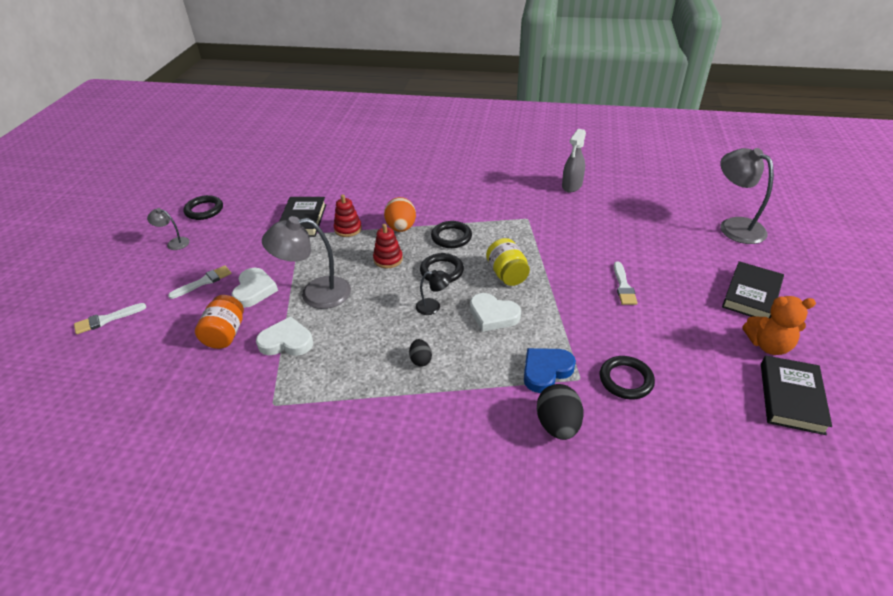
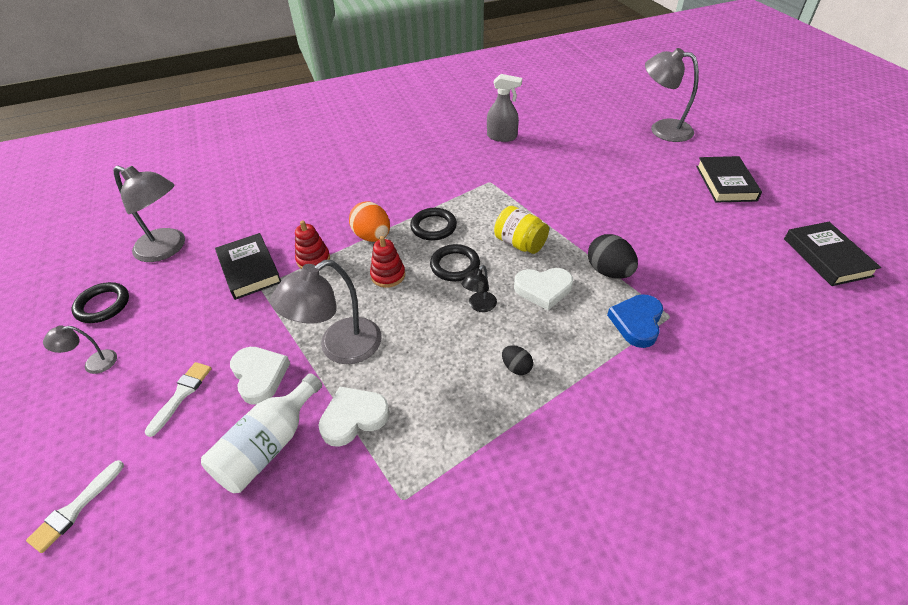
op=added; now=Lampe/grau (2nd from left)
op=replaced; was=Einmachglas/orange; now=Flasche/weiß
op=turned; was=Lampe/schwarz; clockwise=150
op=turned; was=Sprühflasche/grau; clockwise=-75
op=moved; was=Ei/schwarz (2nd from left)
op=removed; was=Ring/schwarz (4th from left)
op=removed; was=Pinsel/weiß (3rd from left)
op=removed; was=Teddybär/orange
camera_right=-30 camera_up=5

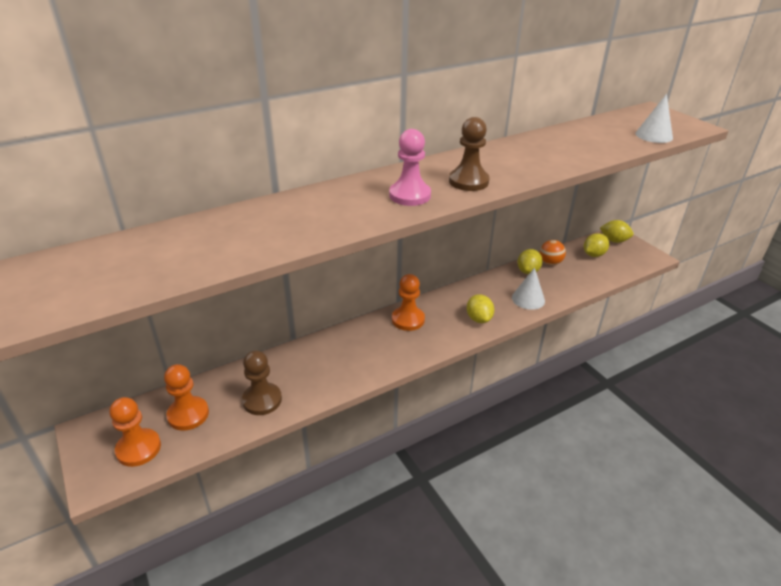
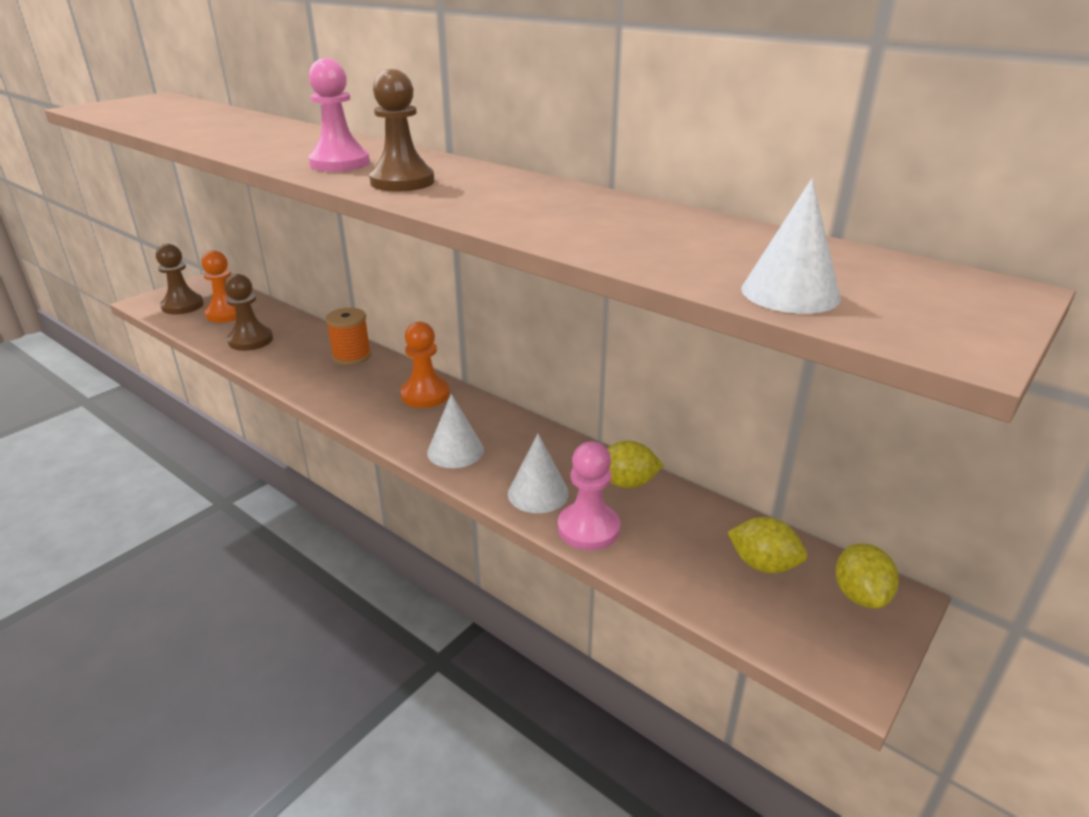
op=recoloured; was=Bauer/orange (1st from left); now=Bauer/braun (1st from left)
op=added; now=Garnrolle/orange
op=replaced; was=Zitrone/gelb (1st from left); now=Kegel/weiß (1st from left)
op=added; now=Bauer/rosa (2nd from left)
op=removed; was=Ball/orange
camera_right=70 camera_up=-5

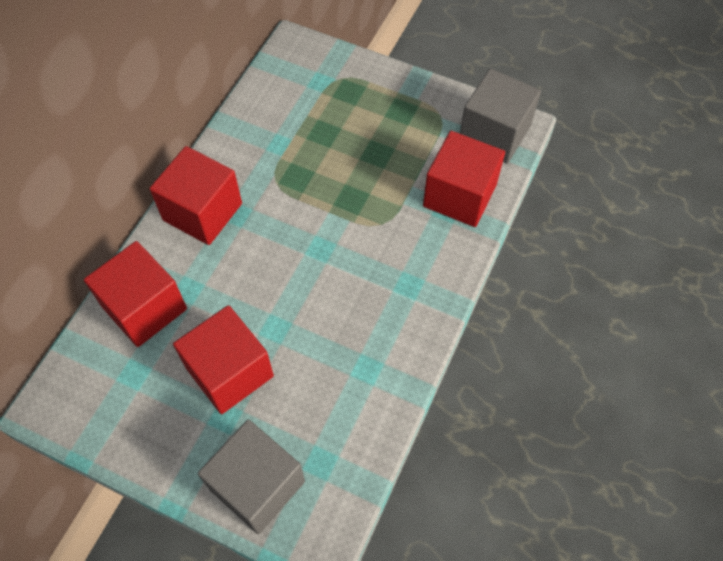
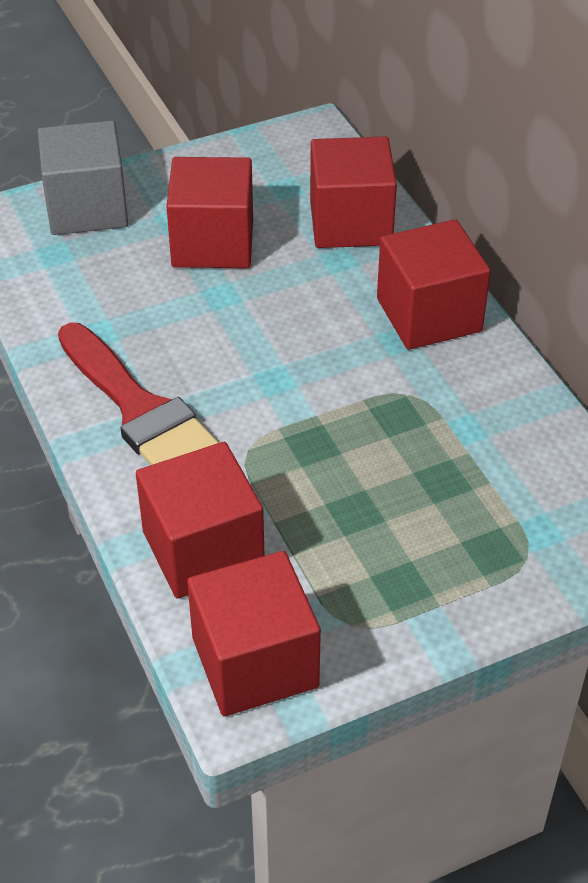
op=added; now=Pinsel/rot
op=recoloured; was=Kubus/grau (2nd from left); now=Kubus/rot (3rd from left)
camera_right=130 camera_up=-15

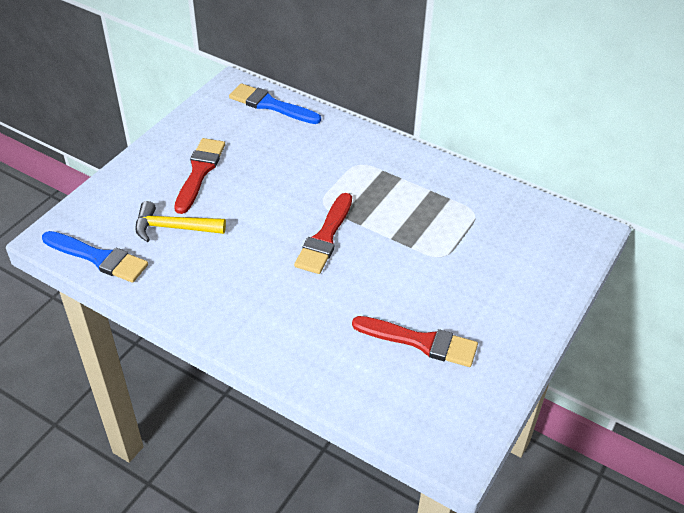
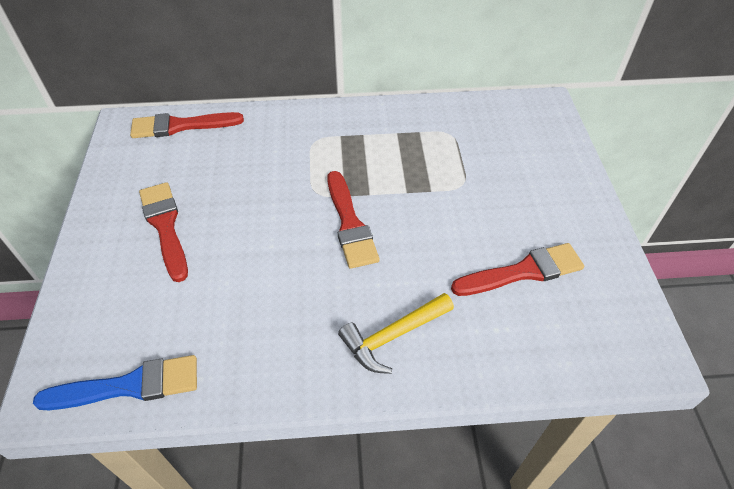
op=recoloured; was=Pinsel/blau (2nd from left); now=Pinsel/rot (2nd from left)
op=moved; was=Hammer/gelb
camera_right=-35 camera_up=5

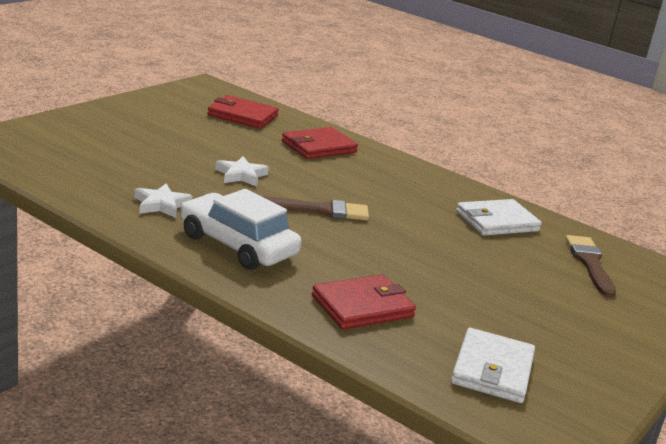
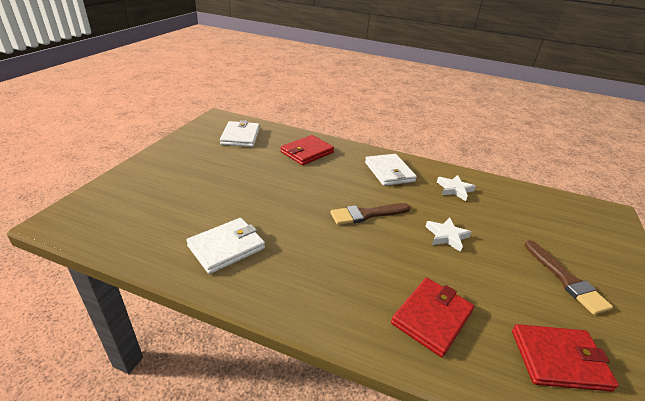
op=replaced; was=Auto/weiß; now=Geldbörse/weiß (3rd from left)
op=moved; was=Pinsel/braun (2nd from left)
camera_right=165 camera_up=10

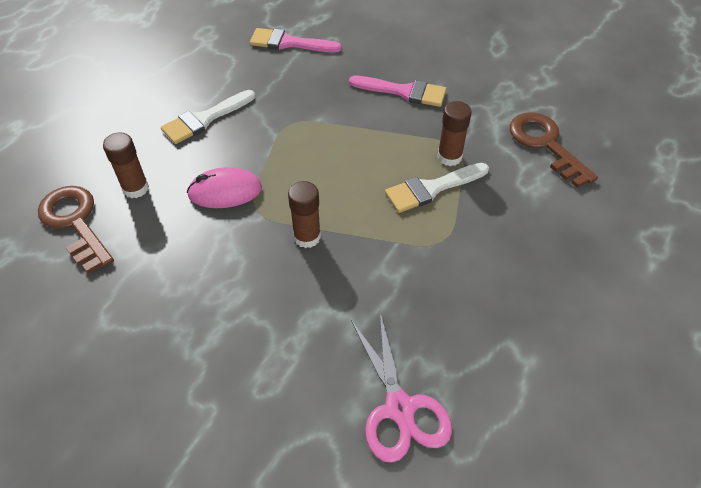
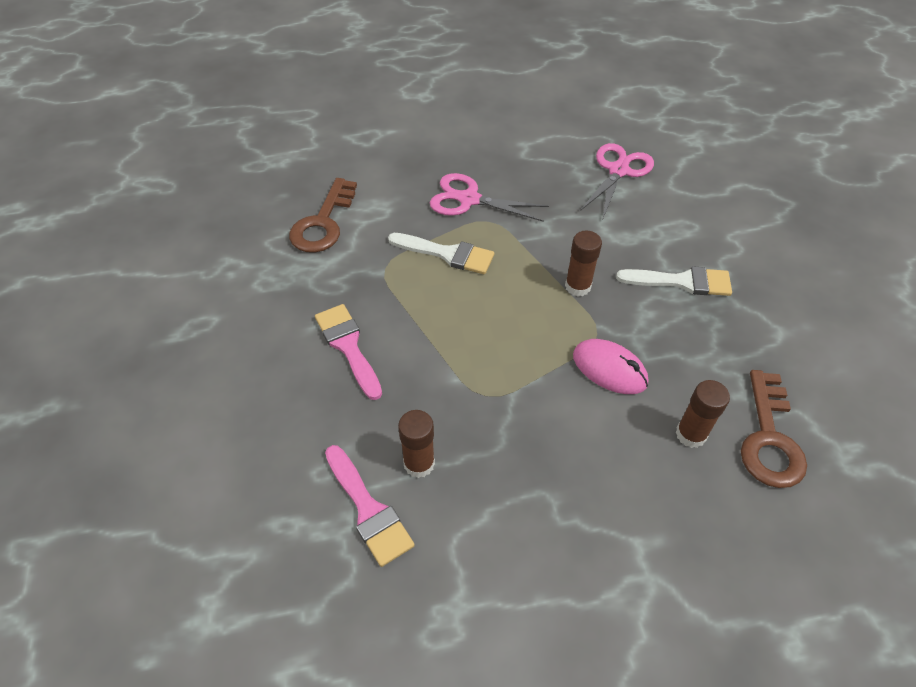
op=moved; was=Klebestift/braun (3rd from left in the first image); now=Klebestift/braun (1st from left)
op=added; now=Schere/rosa (1st from left)
op=moved; was=Pinsel/weiß (1st from left in the first image); now=Pinsel/weiß (2nd from left)
camera_right=-135 camera_up=0

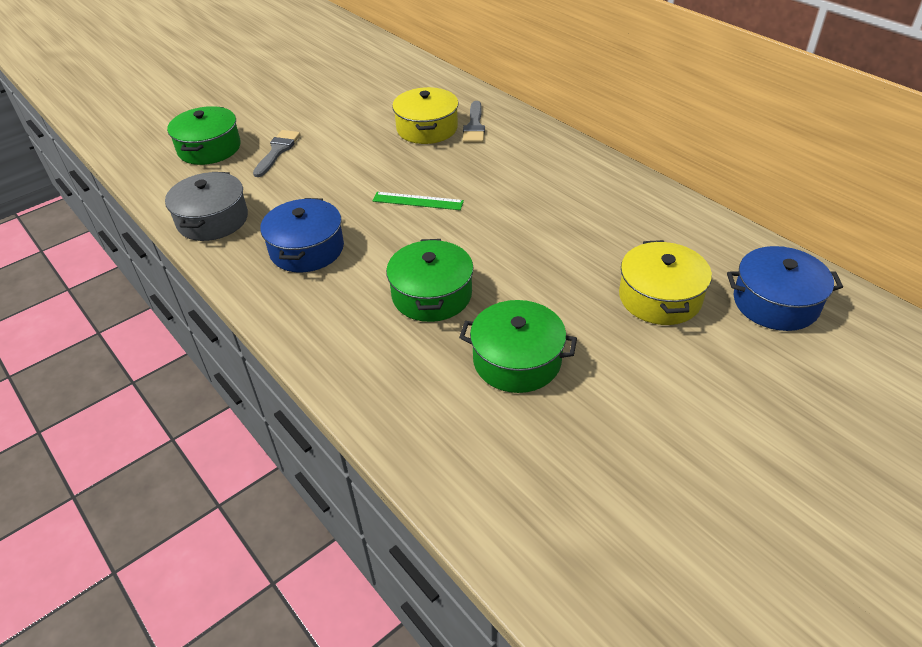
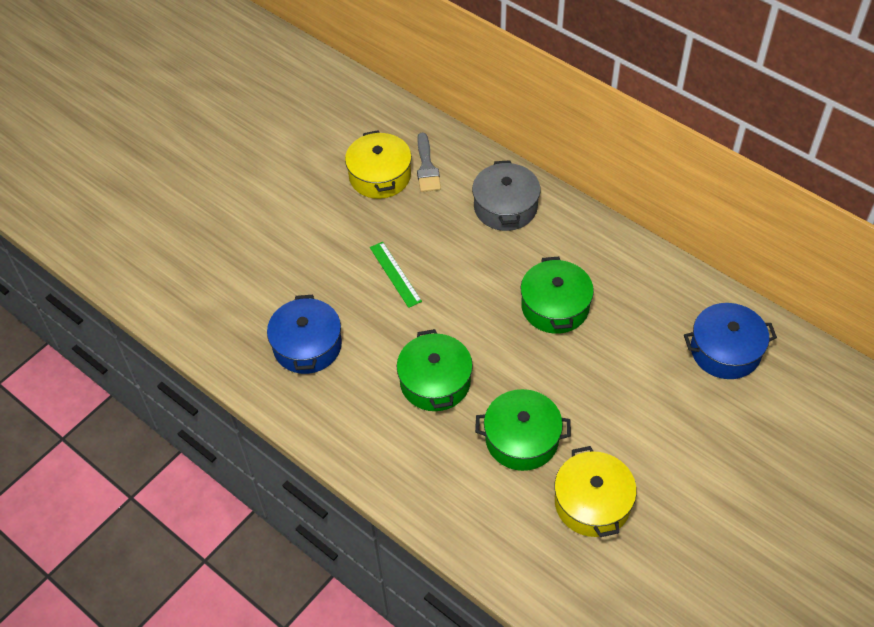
op=turned; was=Lineal/grün; clockwise=60
op=moved; was=Kochtopf/grau
op=moved; was=Kochtopf/grün (1st from left in the first image); now=Kochtopf/grün (3rd from left)
op=moved; was=Kochtopf/gelb (2nd from left)
op=removed; was=Pinsel/grau (1st from left)
camera_right=-10 camera_up=10

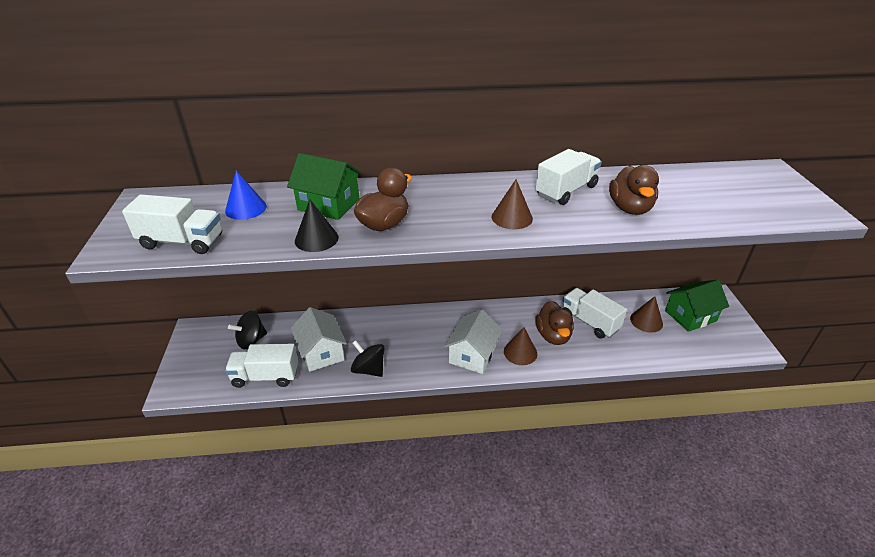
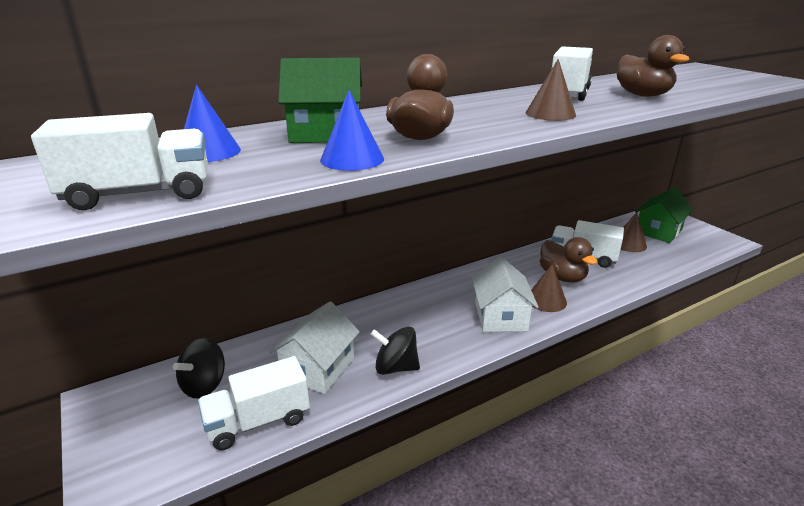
op=turned; was=Haus/weiß (1st from left); clockwise=75
op=recoloured; was=Kegel/schwarz; now=Kegel/blau (2nd from left)
camera_right=-25 camera_up=-10

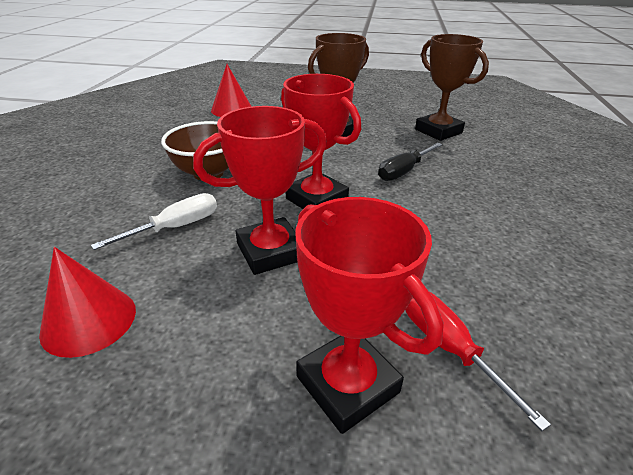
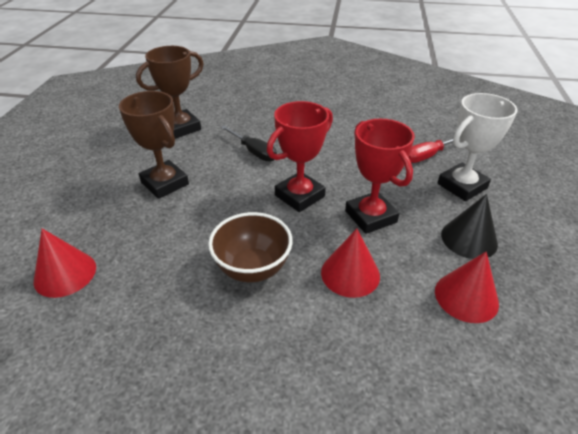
op=replaced; was=Schraubenzieher/weiß; now=Kegel/rot (2nd from left)
op=recoloured; was=Pokal/rot (3rd from left); now=Pokal/weiß
op=added; now=Kegel/schwarz
camera_right=-90 camera_up=5

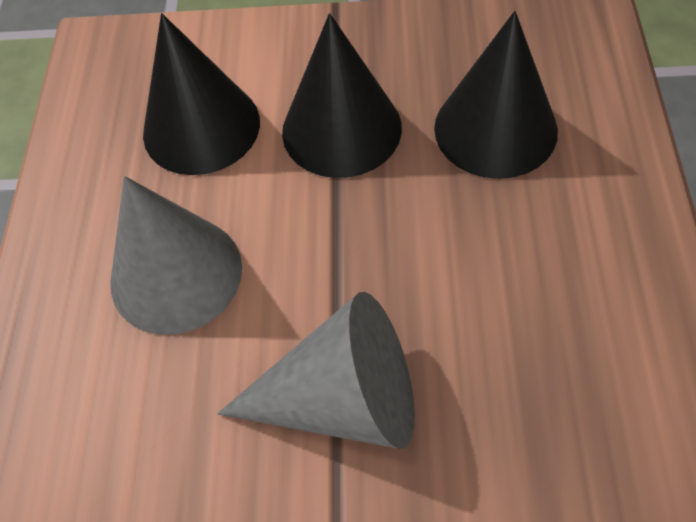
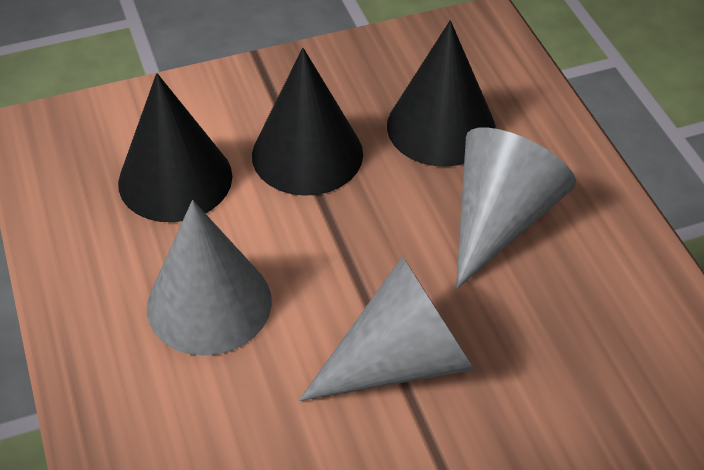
op=added; now=Kegel/grau (3rd from left)
camera_right=-25 camera_up=-10

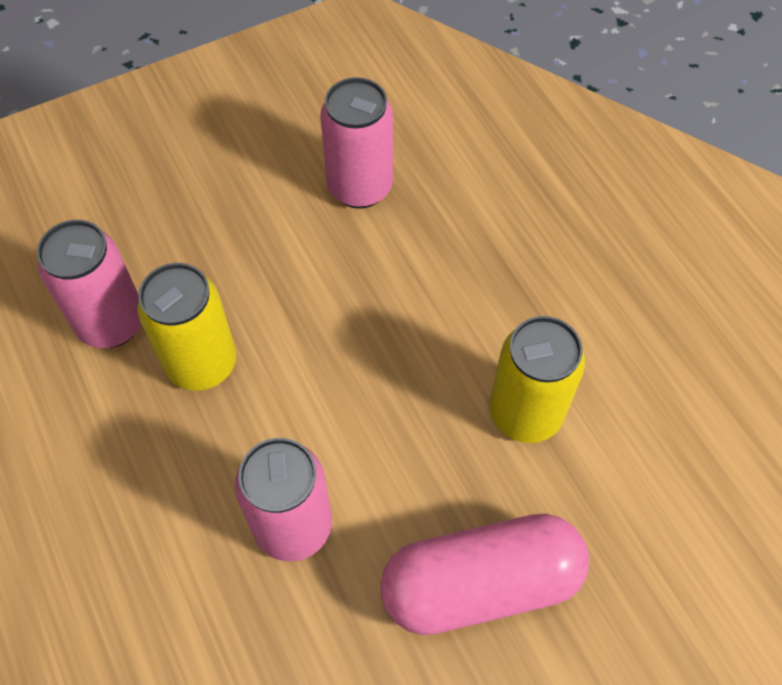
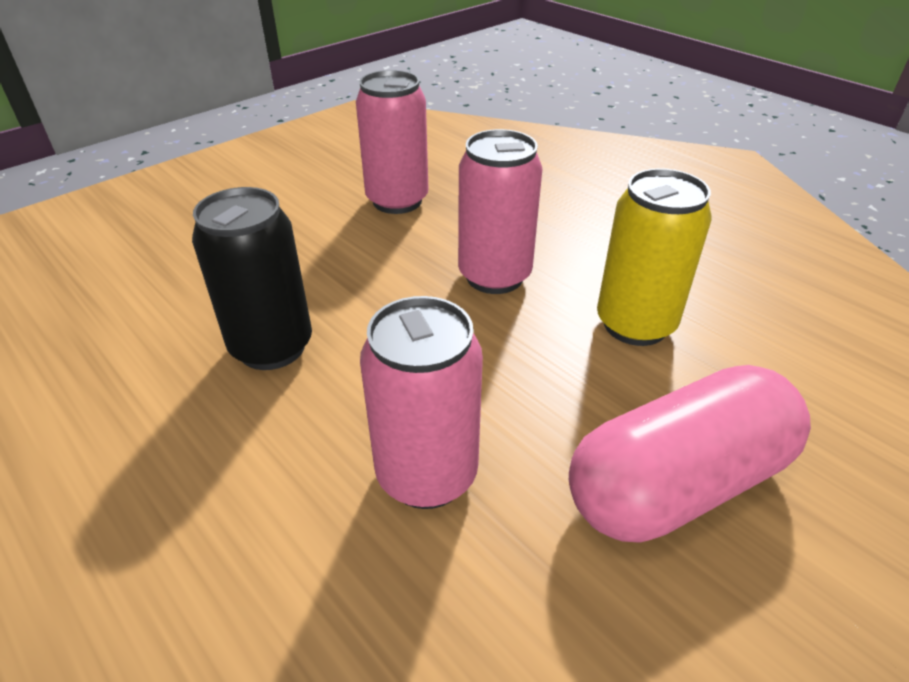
op=recoloured; was=Dose/gelb (1st from left); now=Dose/schwarz
op=moved; was=Dose/rosa (1st from left in the first image); now=Dose/rosa (3rd from left)
camera_right=-15 camera_up=-20

